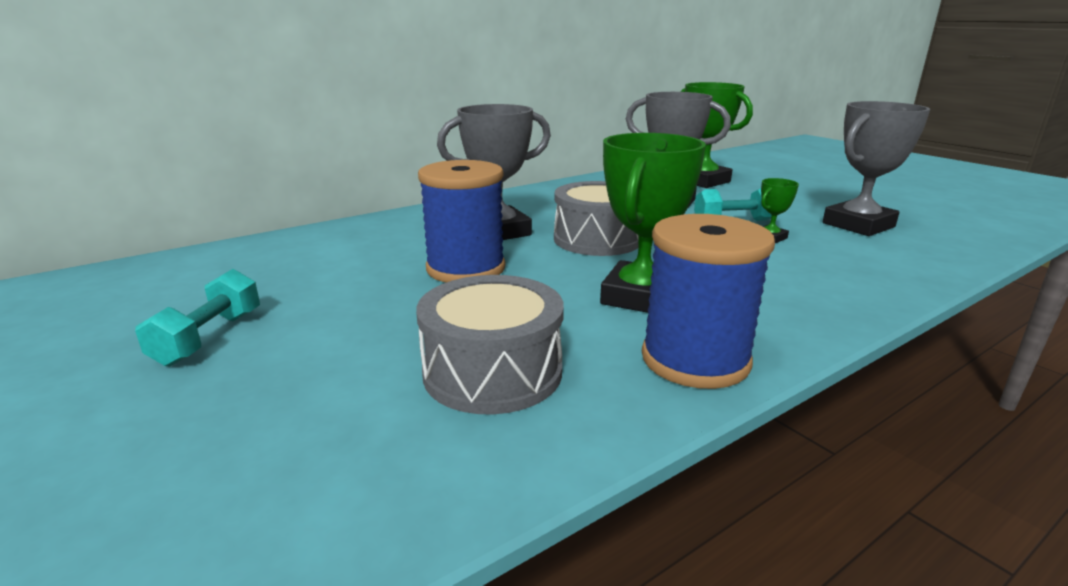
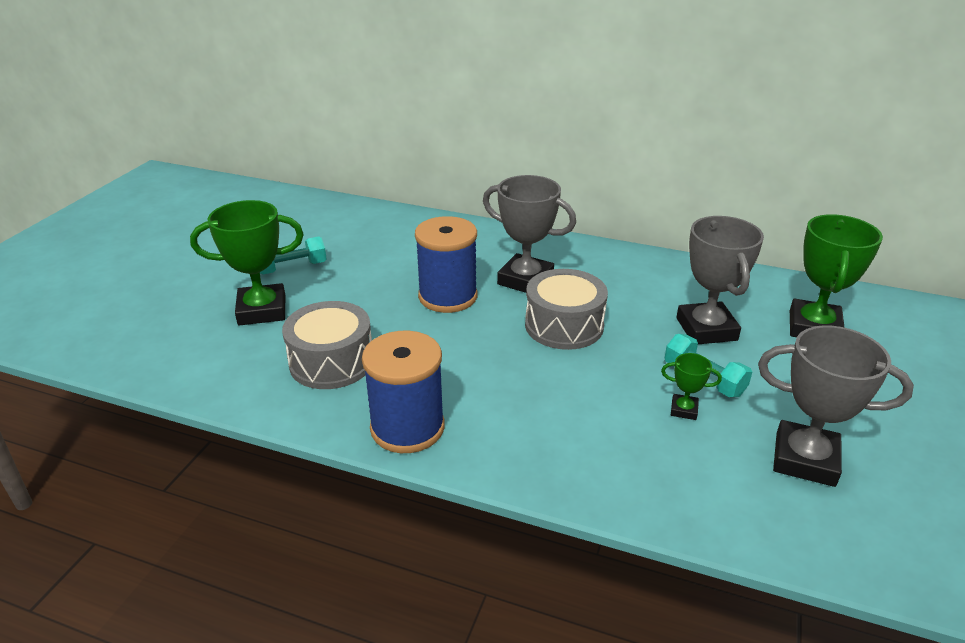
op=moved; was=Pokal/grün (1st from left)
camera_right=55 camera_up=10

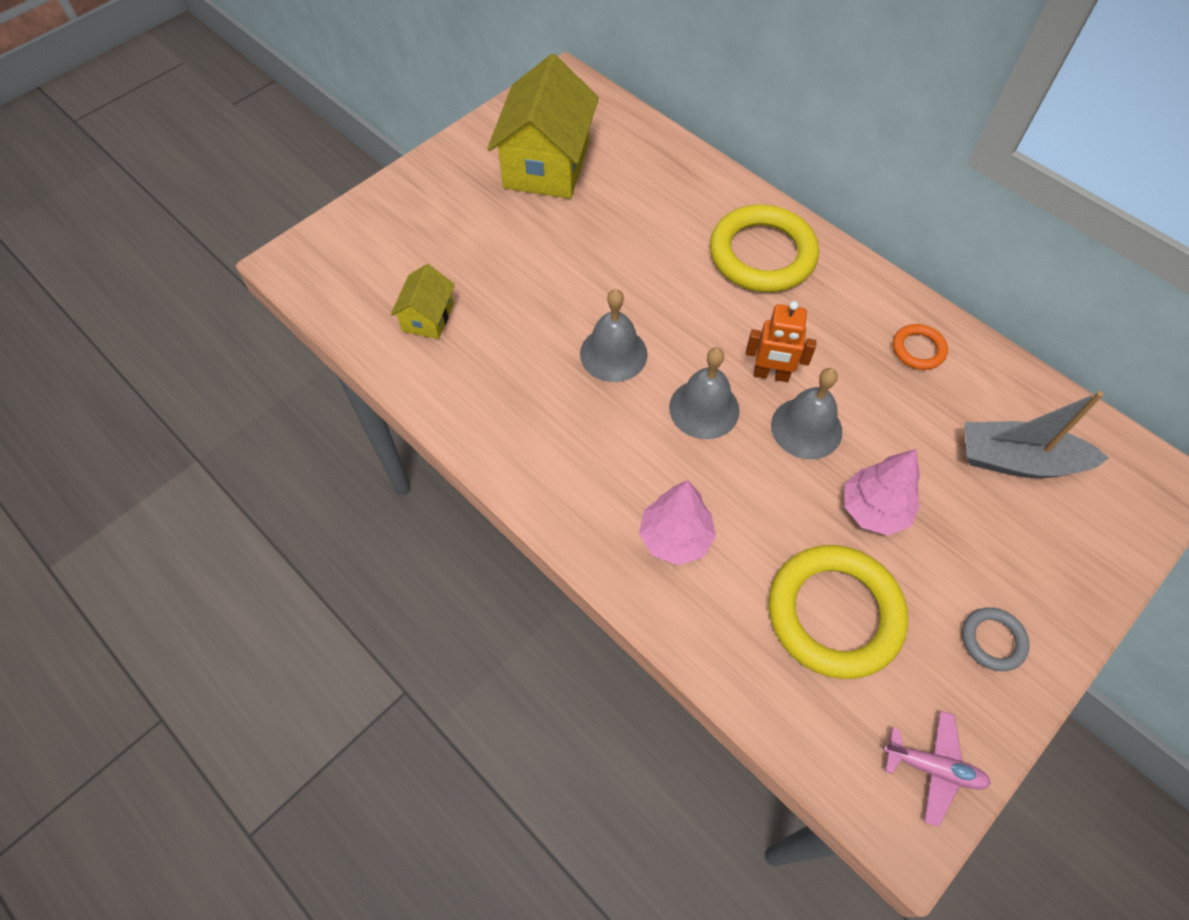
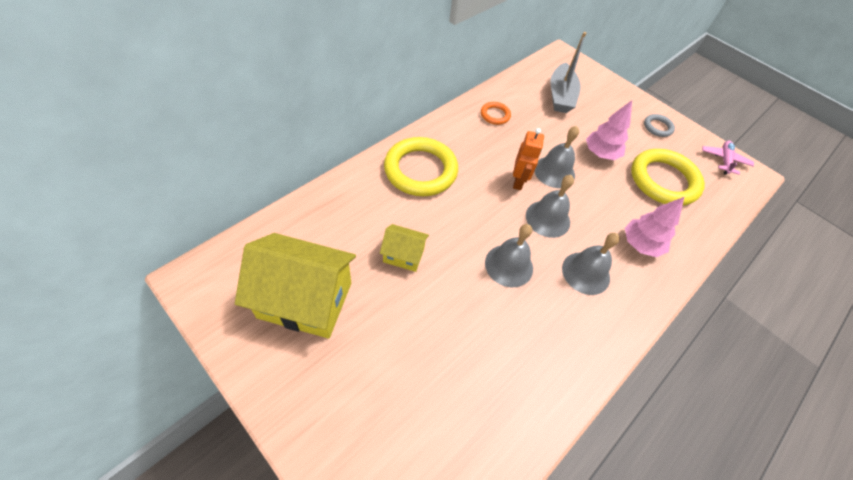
op=moved; was=Haus/gelb (1st from left in the first image); now=Haus/gelb (2nd from left)
op=added; now=Glocke/grau (4th from left)
camera_right=-95 camera_up=-5

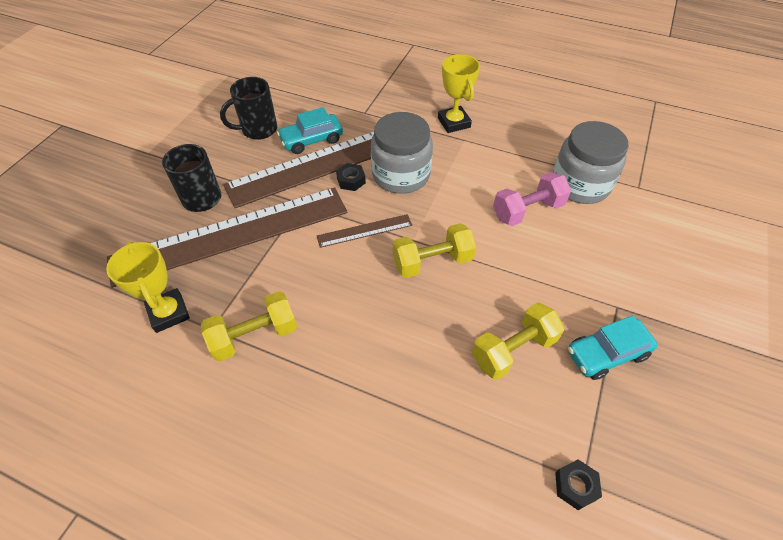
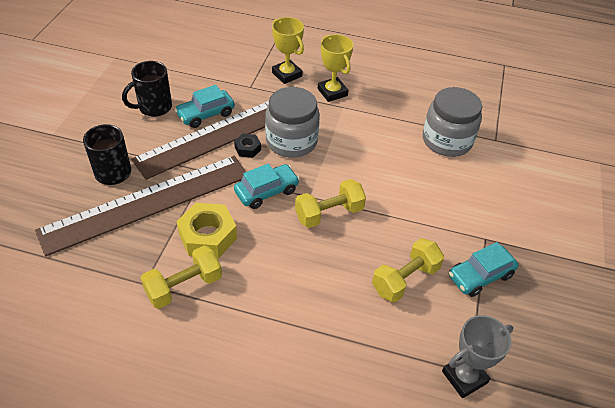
op=added; now=Sechskantmutter/gelb
op=replaced; was=Lineal/braun (3rd from left); now=Auto/türkis (2nd from left)
op=moved; was=Pokal/gelb (1st from left)
op=replaced; was=Sechskantmutter/schwarz (2nd from left); now=Pokal/grau
op=removed; was=Hantel/rosa
camera_right=-10 camera_up=-5

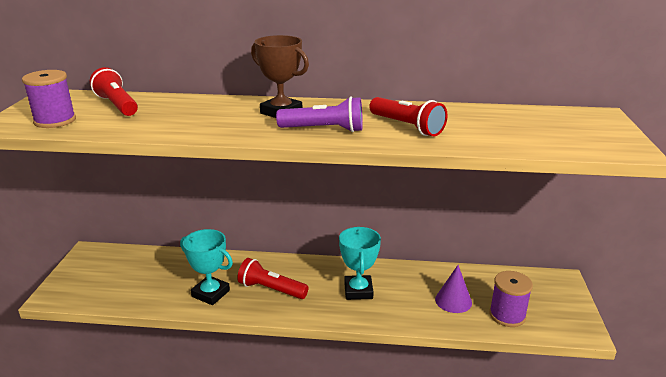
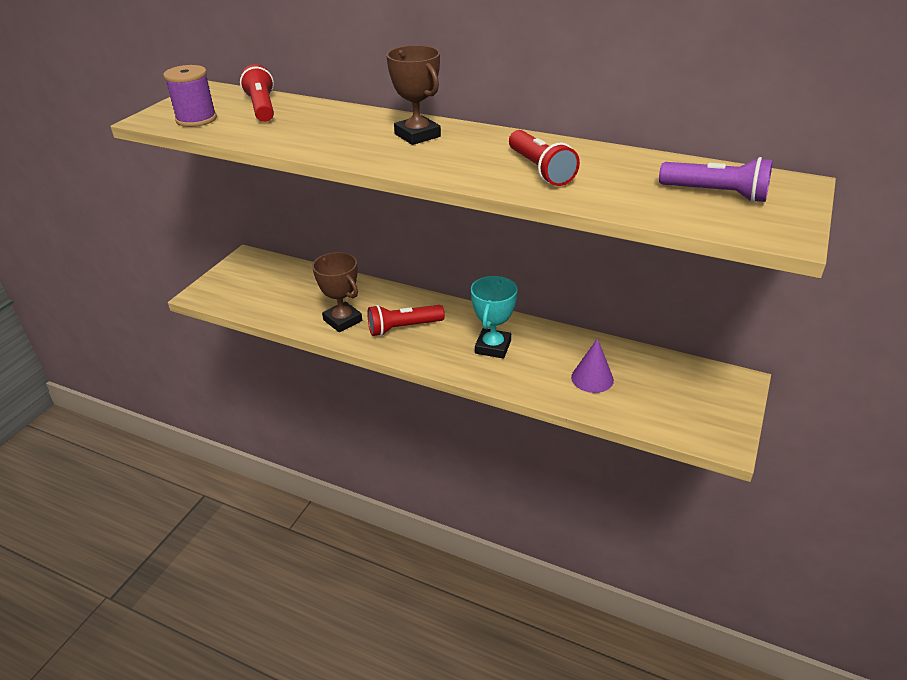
op=recoloured; was=Pokal/türkis (1st from left); now=Pokal/braun (1st from left)
op=turned; was=Taschenlampe/rot (2nd from left); clockwise=-60
op=moved; was=Taschenlampe/lila
op=removed; was=Garnrolle/lila (2nd from left)
camera_right=20 camera_up=10

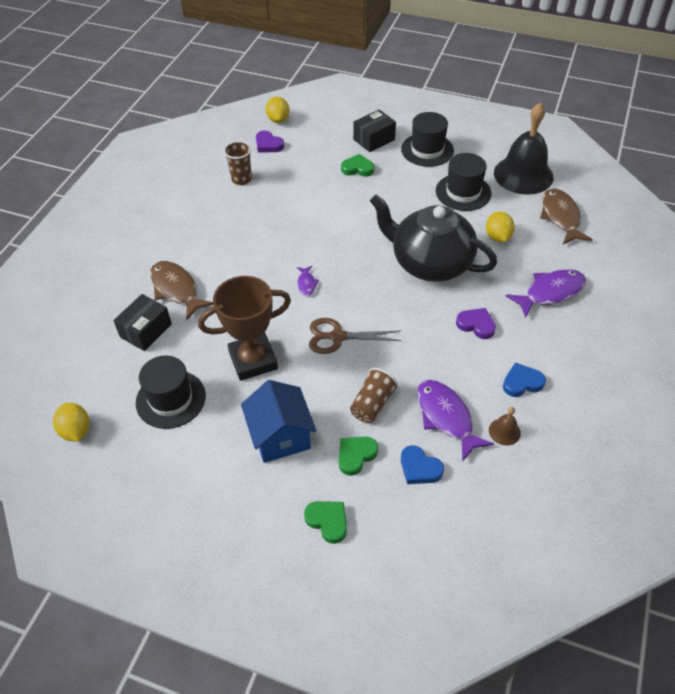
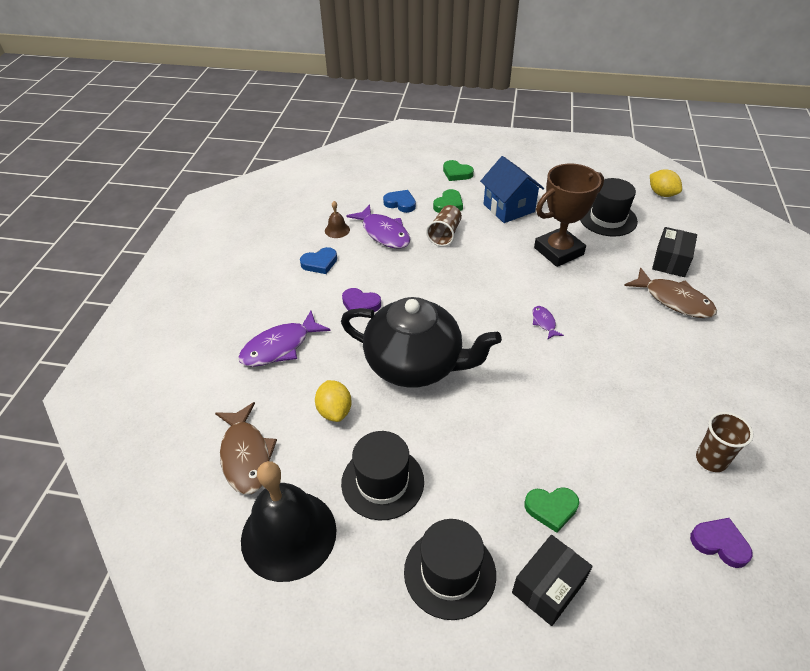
op=removed; was=Zitrone/gelb (2nd from left)
op=removed; was=Schere/braun
camera_right=170 camera_up=-5

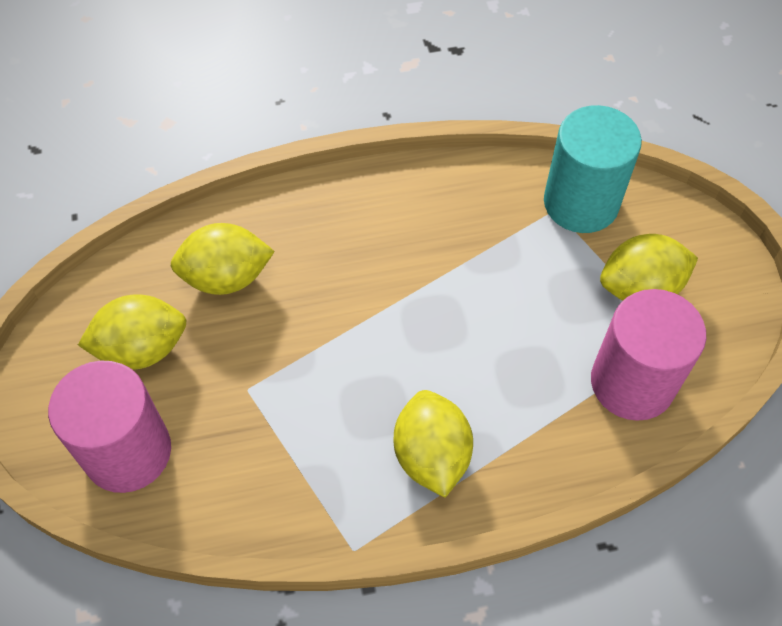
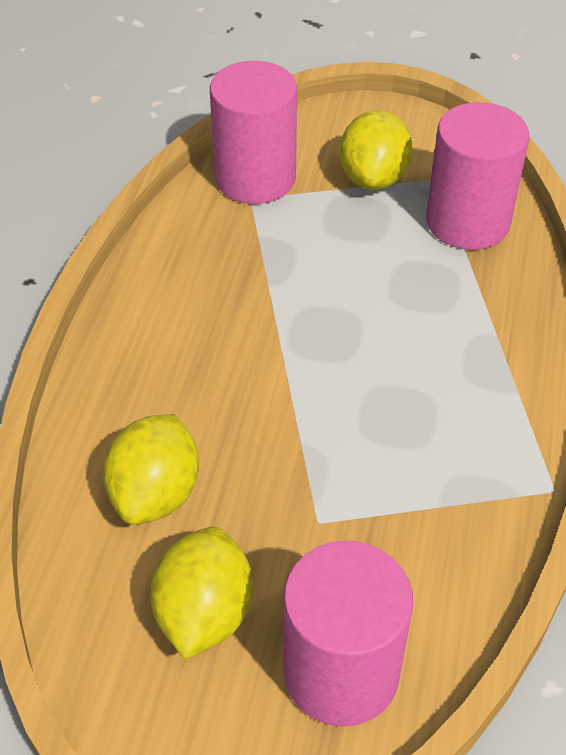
op=recoloured; was=Vollzylinder/türkis; now=Vollzylinder/rosa (1st from left)
op=removed; was=Zitrone/gelb (3rd from left)
camera_right=-65 camera_up=-10

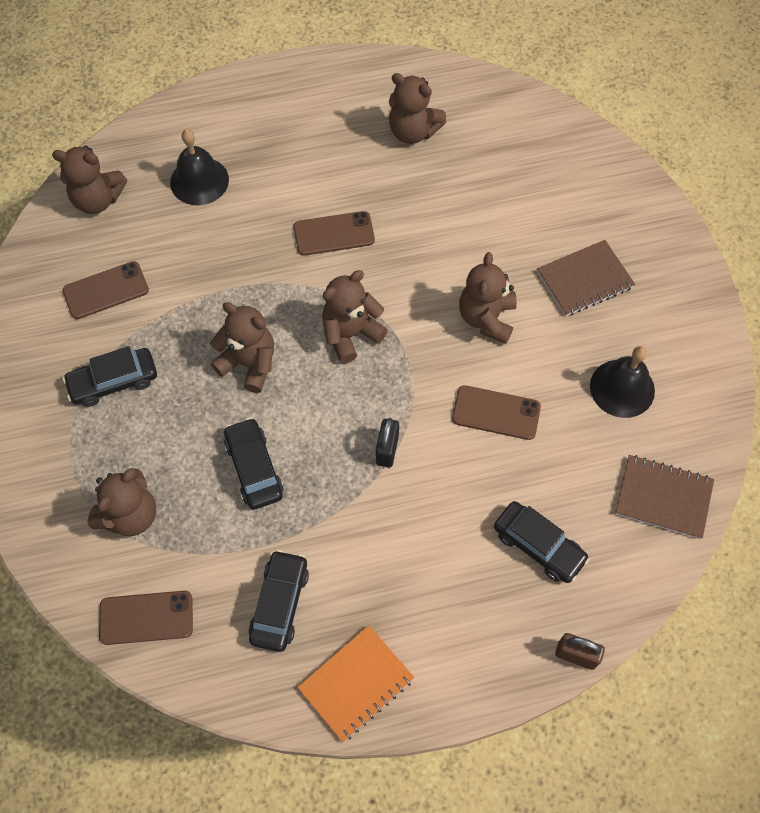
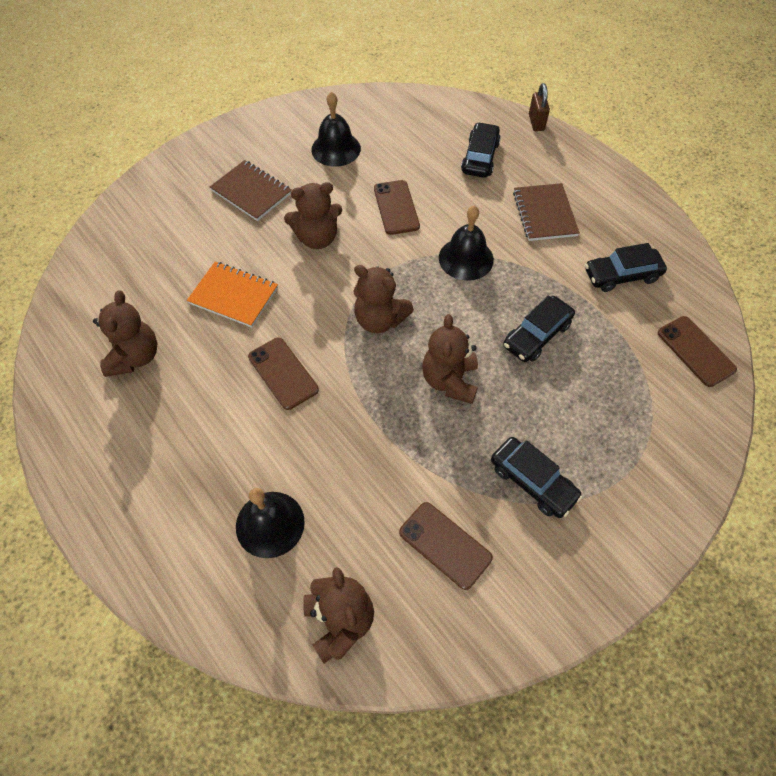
op=moved; was=Notizbuch/orange
op=replaced; was=Vorhängeschloss/schwarz; now=Glocke/schwarz (3rd from left)
op=moved; was=Notizbuch/braun (2nd from left)
op=removed; was=Teddybär/braun (2nd from left)
camera_right=-115 camera_up=-5

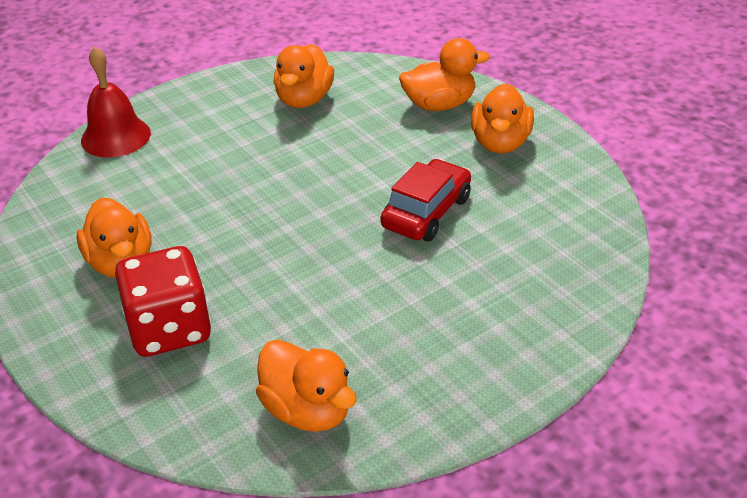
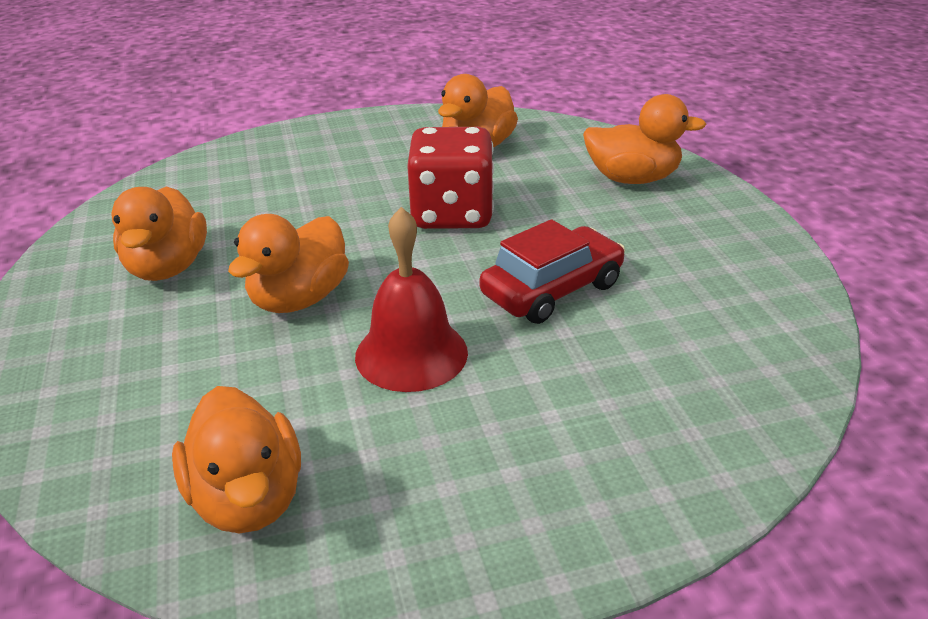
op=moved; was=Ente/orange (5th from left in the first image); now=Ente/orange (3rd from left)
op=moved; was=Glocke/rot
op=moved; was=Spielwürfel/rot
camera_right=20 camera_up=-5

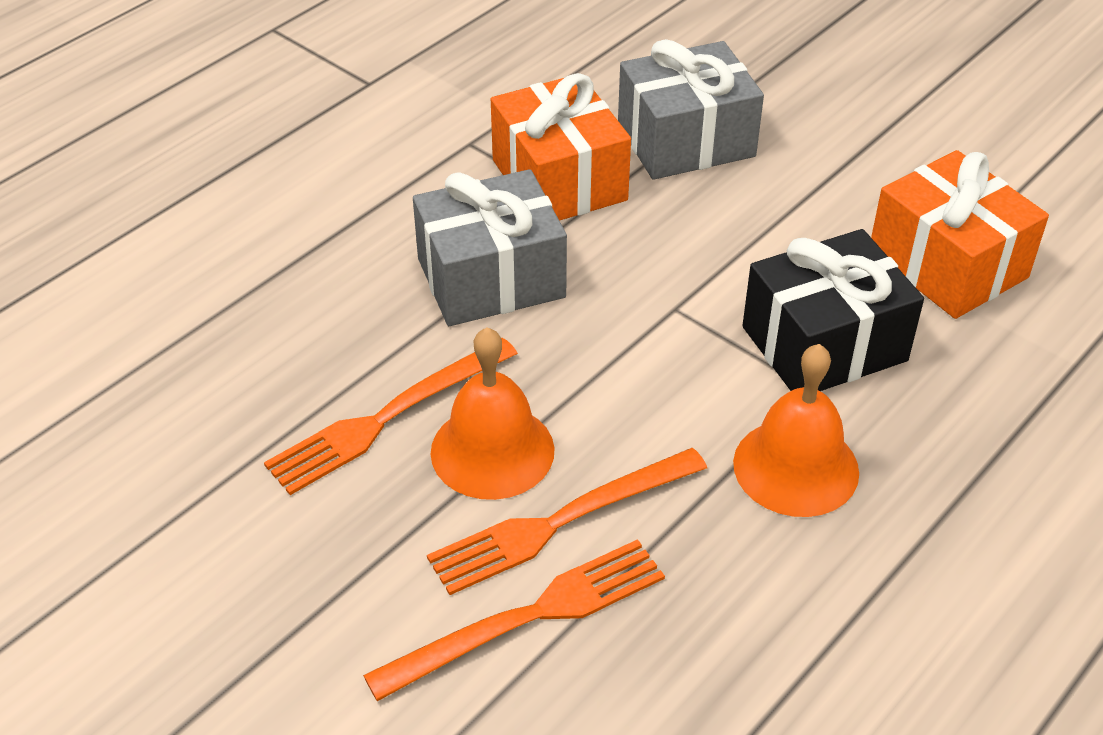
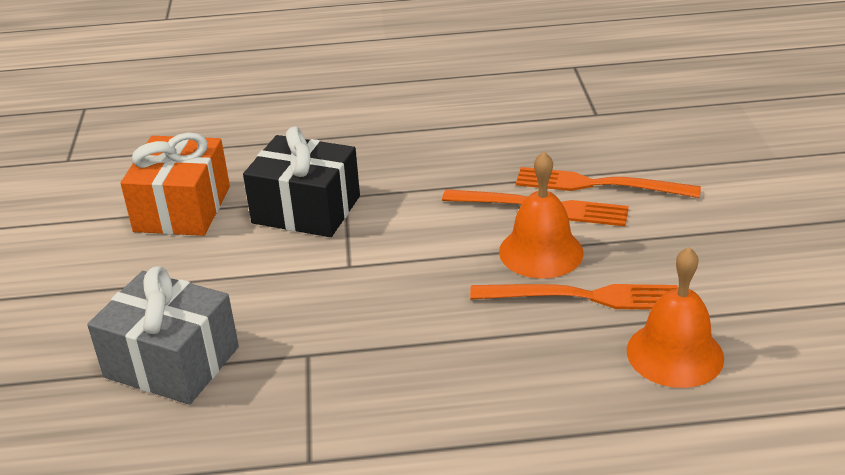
op=moved; was=Glocke/orange (2nd from left)
op=removed; was=Geschenk/grau (1st from left)
op=removed; was=Geschenk/orange (1st from left)
camera_right=-135 camera_up=-10

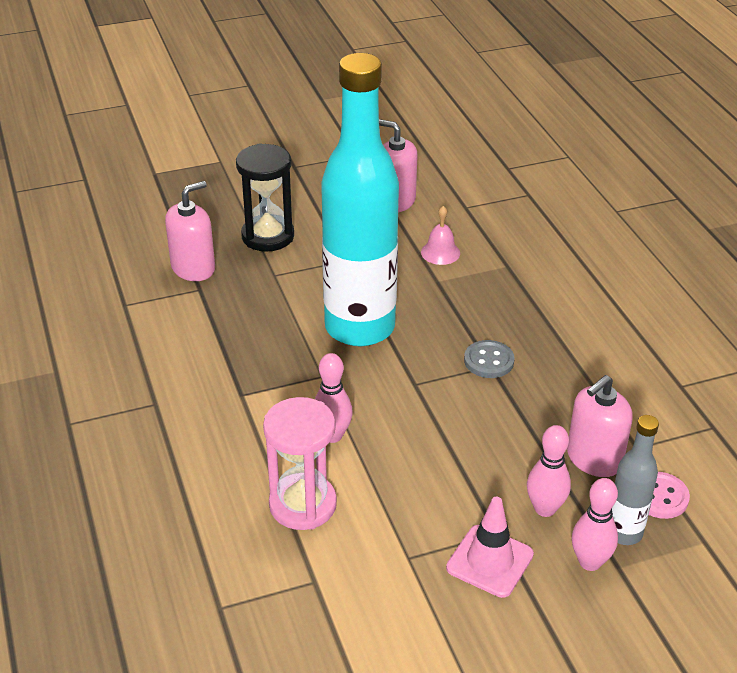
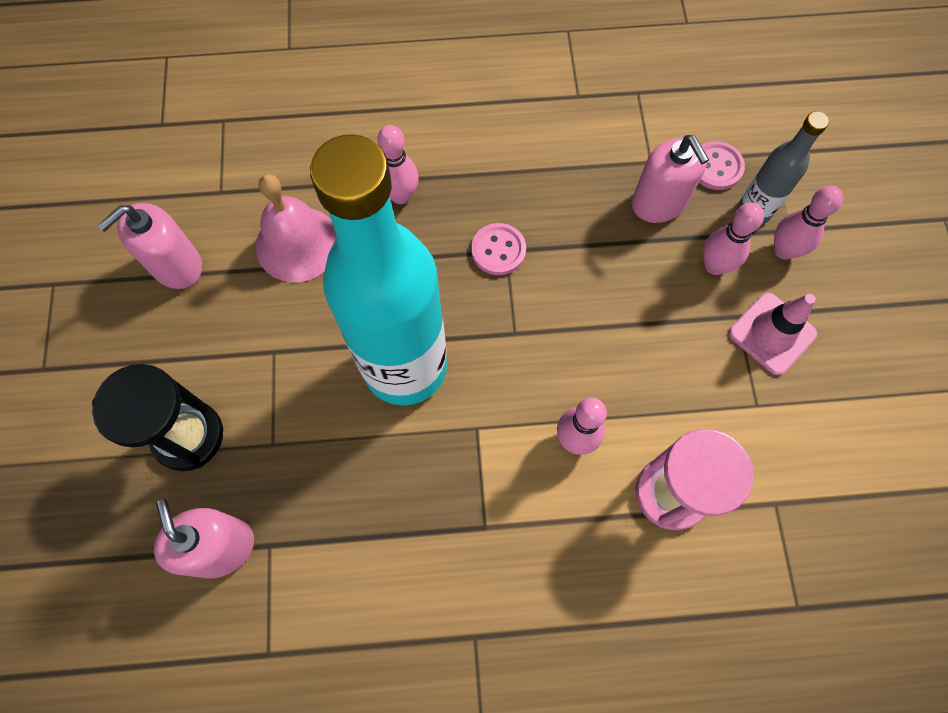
op=resized; was=Glocke/rosa; ratio=1.76
op=added; now=Bowlingkegel/rosa (1st from left)
op=recoloured; was=Knopf/grau; now=Knopf/rosa (1st from left)
camera_right=-75 camera_up=30

